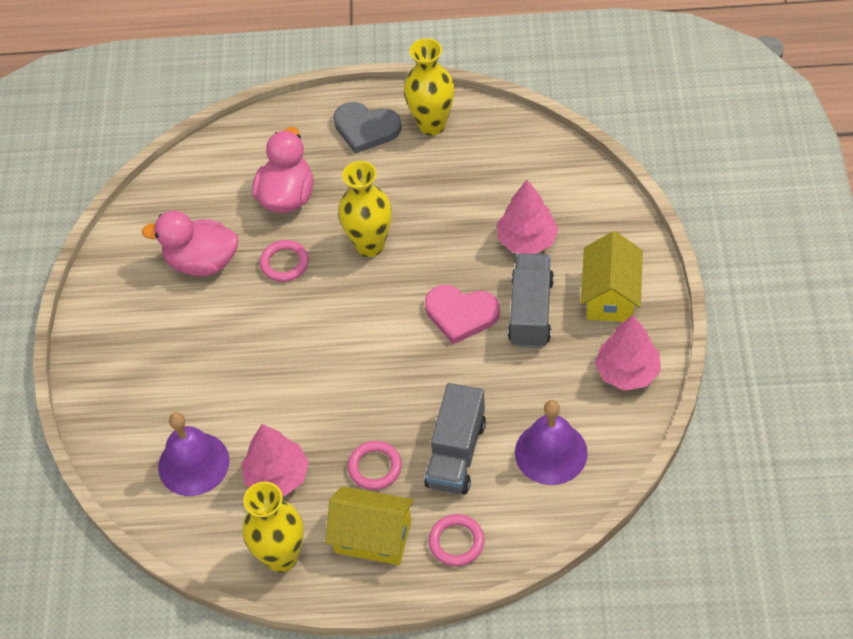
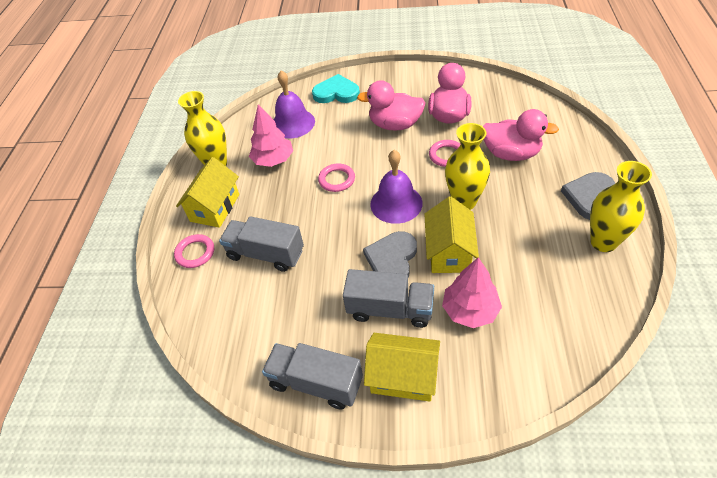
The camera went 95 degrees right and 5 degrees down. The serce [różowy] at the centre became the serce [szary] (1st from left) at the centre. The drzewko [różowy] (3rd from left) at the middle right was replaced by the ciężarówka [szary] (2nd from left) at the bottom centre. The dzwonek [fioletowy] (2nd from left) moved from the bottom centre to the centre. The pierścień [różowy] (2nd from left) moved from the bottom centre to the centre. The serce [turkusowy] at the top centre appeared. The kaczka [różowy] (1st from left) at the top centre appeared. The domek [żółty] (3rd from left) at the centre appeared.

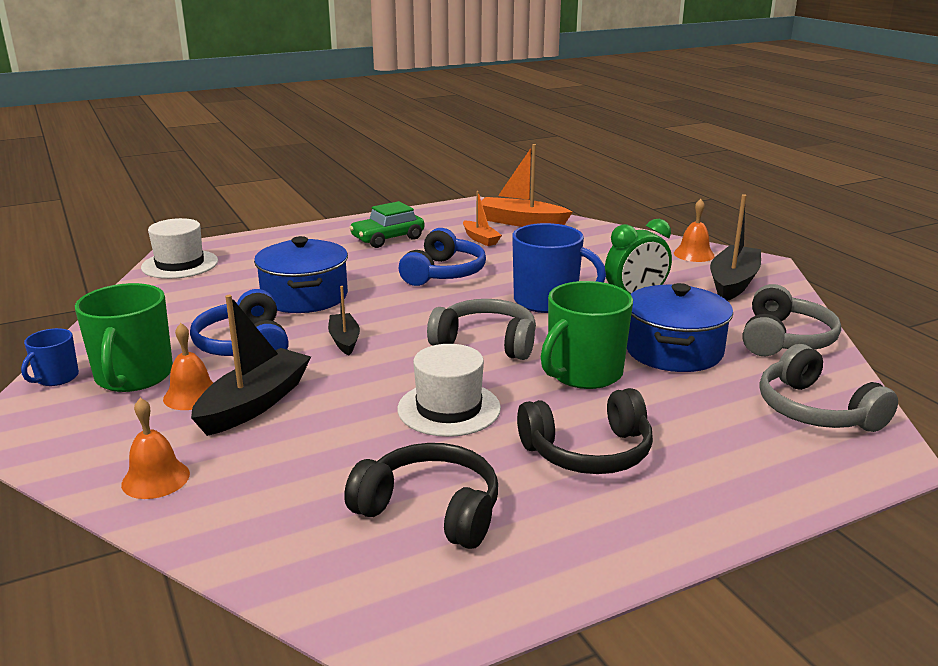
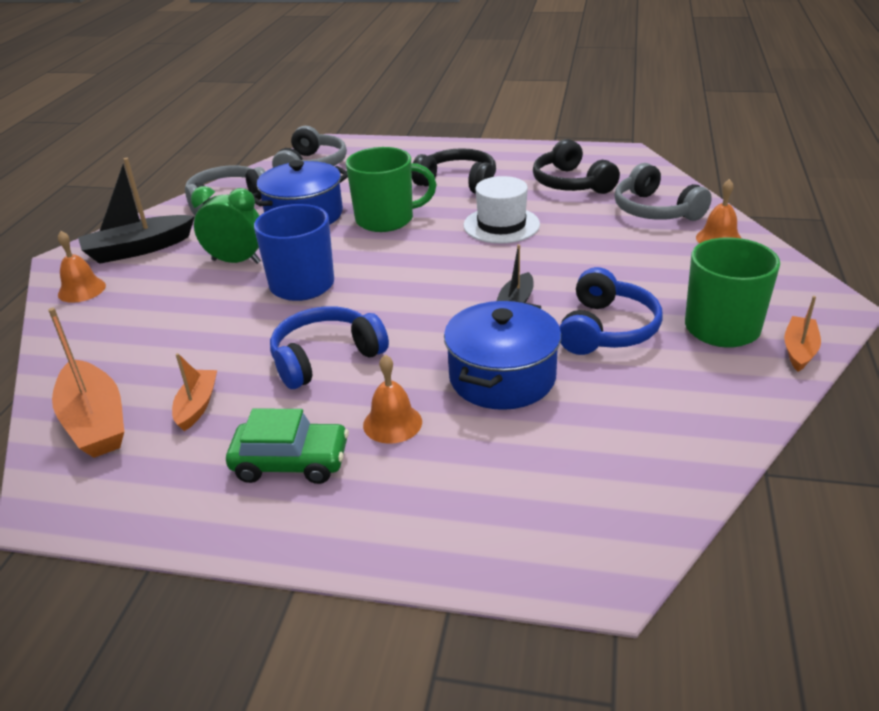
The camera went 140 degrees left and 10 degrees up. The kapelusz [biały] (1st from left) at the middle left disappeared. The łódka [czarny] (1st from left) at the middle left disappeared. The słuchawki [szary] (1st from left in the first image) moved from the centre to the top right. The dzwonek [pomarańczowy] (2nd from left) moved from the middle left to the centre. The kubek [niebieski] (1st from left) at the middle left was replaced by the łódka [pomarańczowy] (3rd from left) at the middle right.

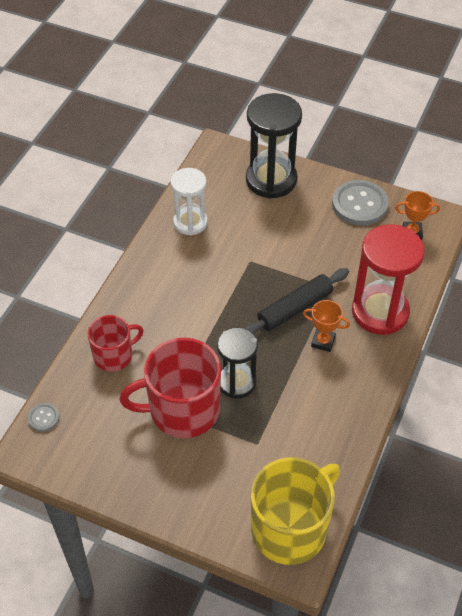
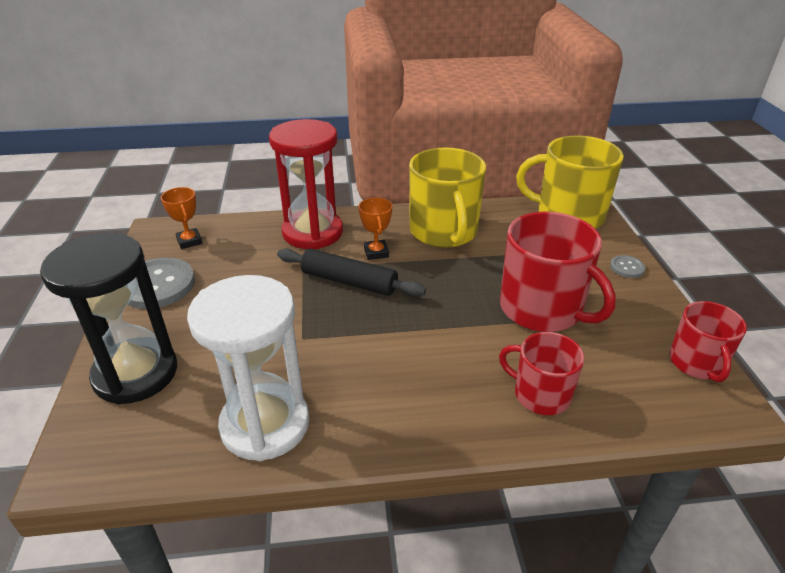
The camera went 120 degrees left and 15 degrees down. The klepsydra [biały] at the top centre changed to 1.55 times the size. The klepsydra [czarny] (1st from left) at the centre disappeared. The guzik [szary] (1st from left in the first image) moved from the bottom left to the middle right. The kubek [żółty] (1st from left) at the centre appeared. The kubek [czerwony] (3rd from left) at the middle right appeared.

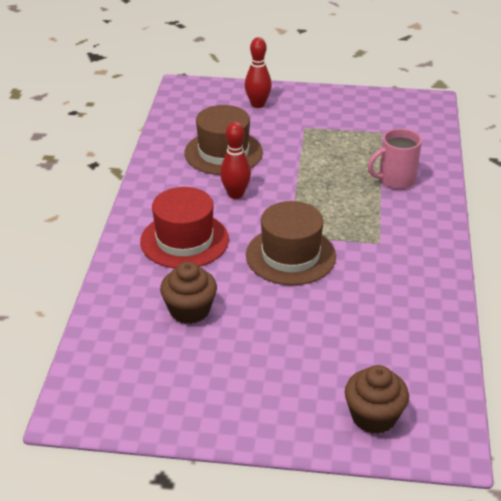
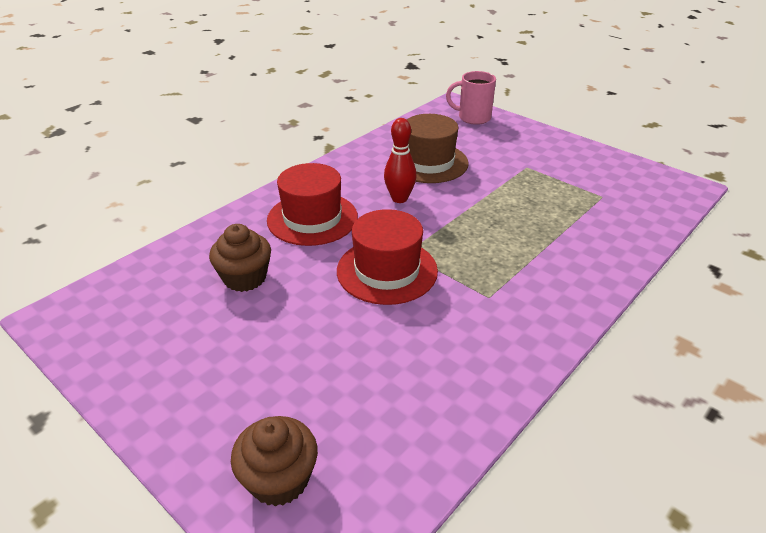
The camera went 35 degrees right and 0 degrees up. The kręgiel [czerwony] (2nd from left) at the top centre disappeared. The kubek [różowy] moved from the top right to the top centre. The kapelusz [brązowy] (2nd from left) at the centre became the kapelusz [czerwony] (2nd from left) at the centre.

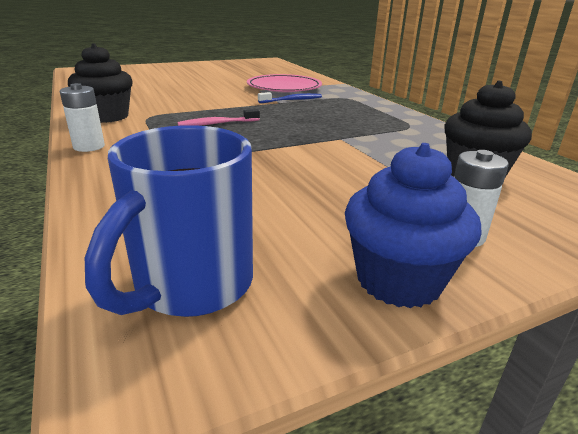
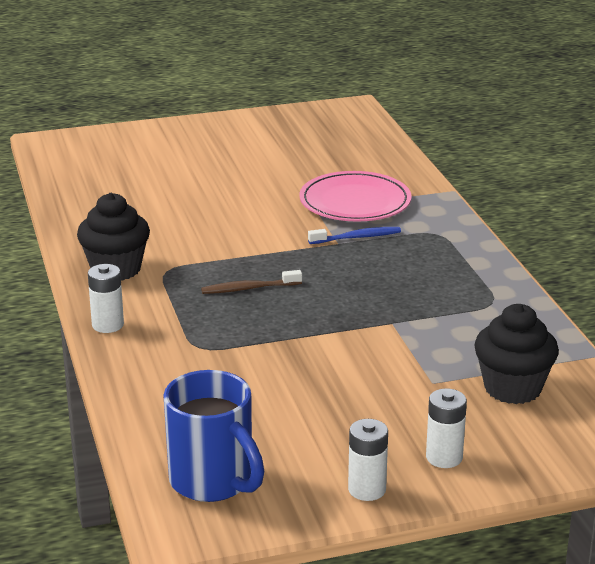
The camera went 10 degrees right and 0 degrees up. The szczoteczka do zębów [różowy] at the top centre became the szczoteczka do zębów [brązowy] at the centre. The kubek [niebieski] at the middle left turned 75 degrees counterclockwise. The muffinka [niebieski] at the middle right was replaced by the bateria [biały] (2nd from left) at the bottom centre.

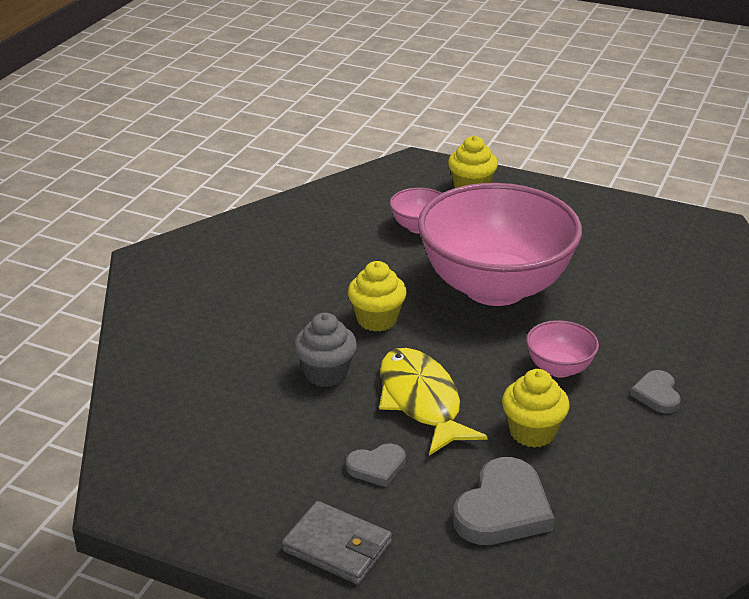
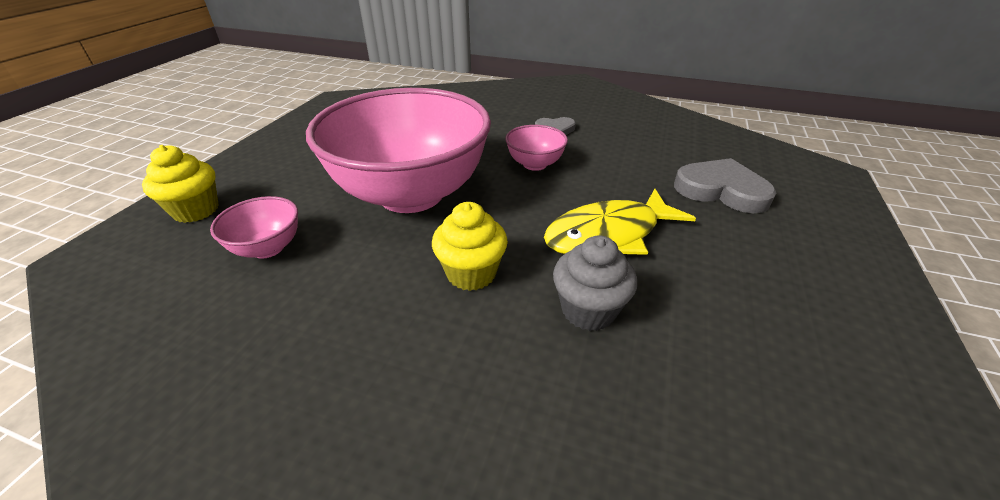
The camera went 95 degrees left and 5 degrees up. The muffinka [żółty] (3rd from left) at the bottom right disappeared. The serce [szary] (1st from left) at the bottom centre disappeared. The portfel [szary] at the bottom centre disappeared.

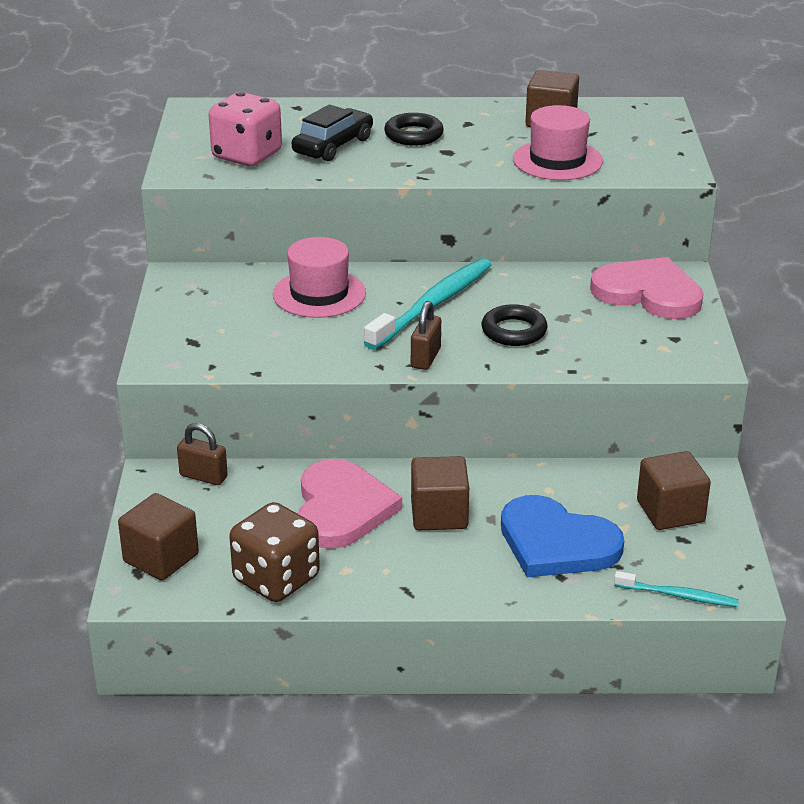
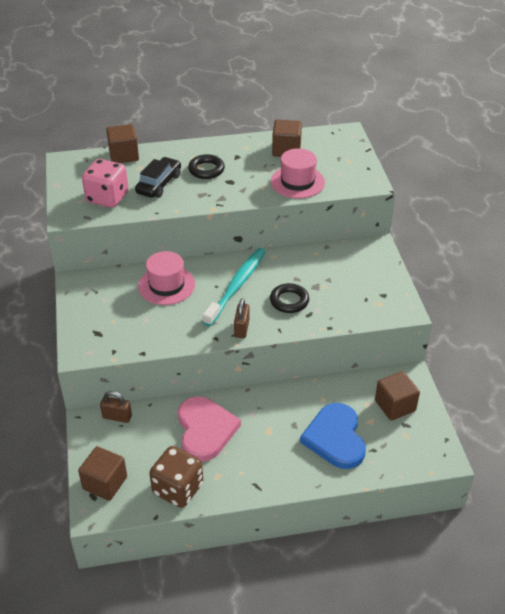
The camera went 10 degrees left and 10 degrees up. The serce [różowy] (2nd from left) at the middle right disappeared. The sześcian [brązowy] (2nd from left) moved from the centre to the top left. The serce [niebieski] at the bottom right turned 60 degrees clockwise. The szczoteczka do zębów [turkusowy] (2nd from left) at the bottom right disappeared.

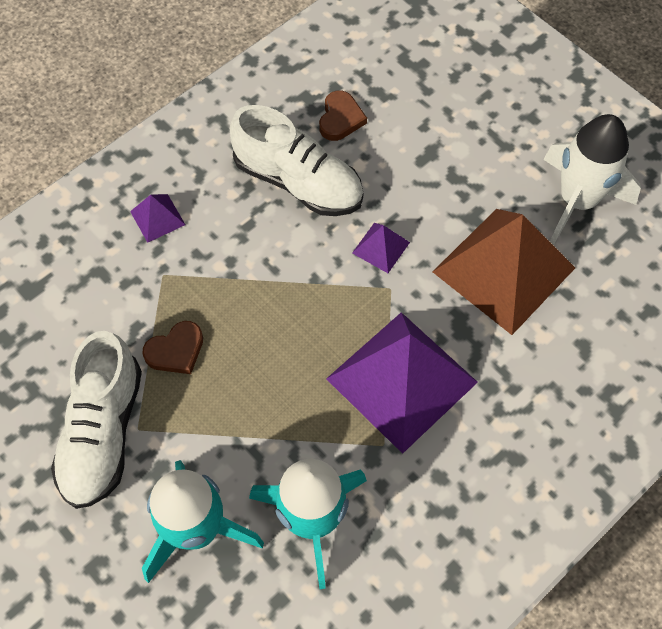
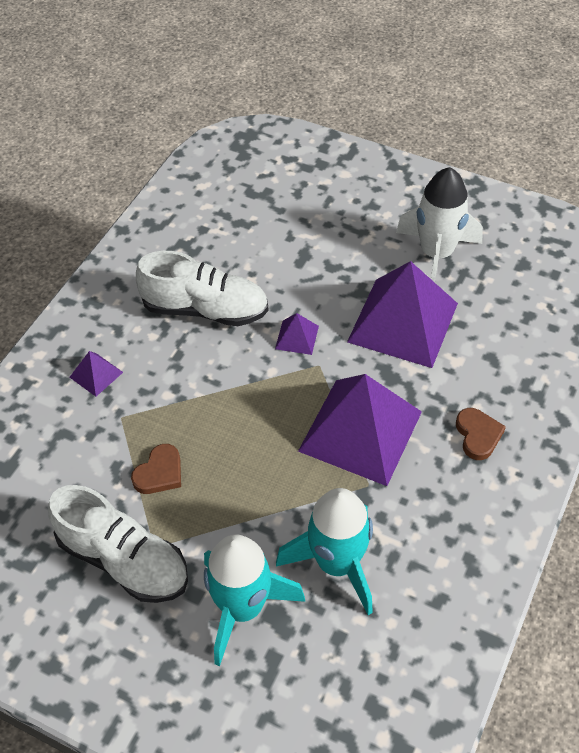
The camera went 20 degrees left and 10 degrees down. The serce [brązowy] (2nd from left) moved from the top centre to the middle right. The piramida [brązowy] at the middle right became the piramida [fioletowy] (4th from left) at the middle right. The but [biały] (1st from left) at the bottom left turned 45 degrees counterclockwise.

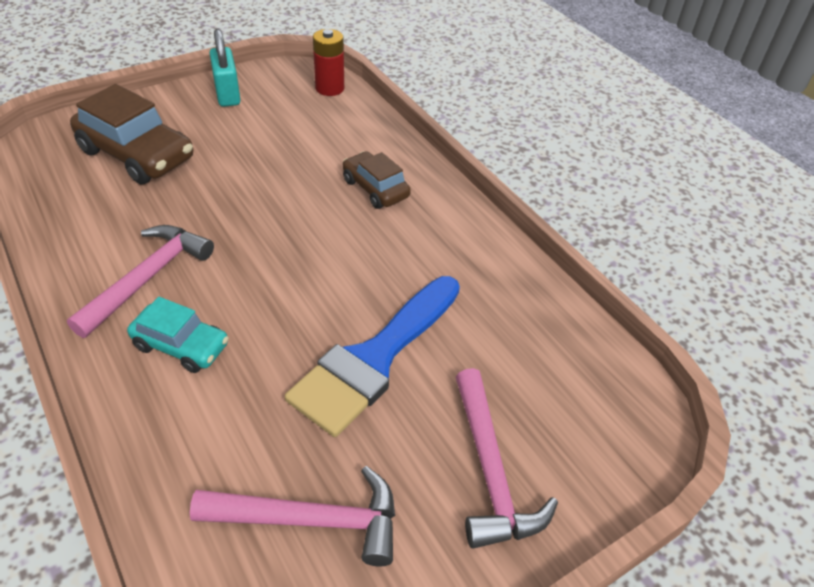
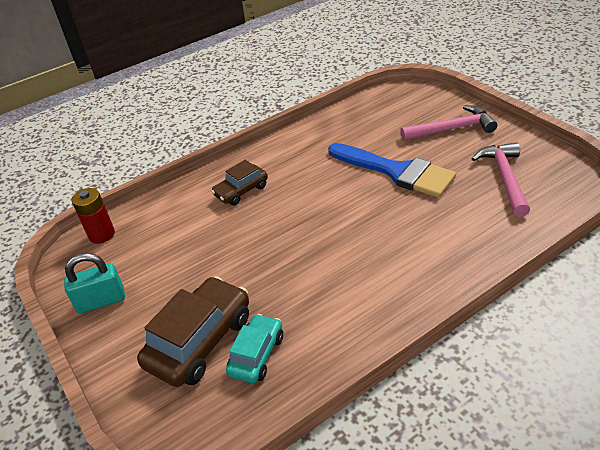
The camera went 85 degrees left and 5 degrees down. The młotek [różowy] (1st from left) at the middle left disappeared. The samochód [turkusowy] moved from the middle left to the bottom centre.

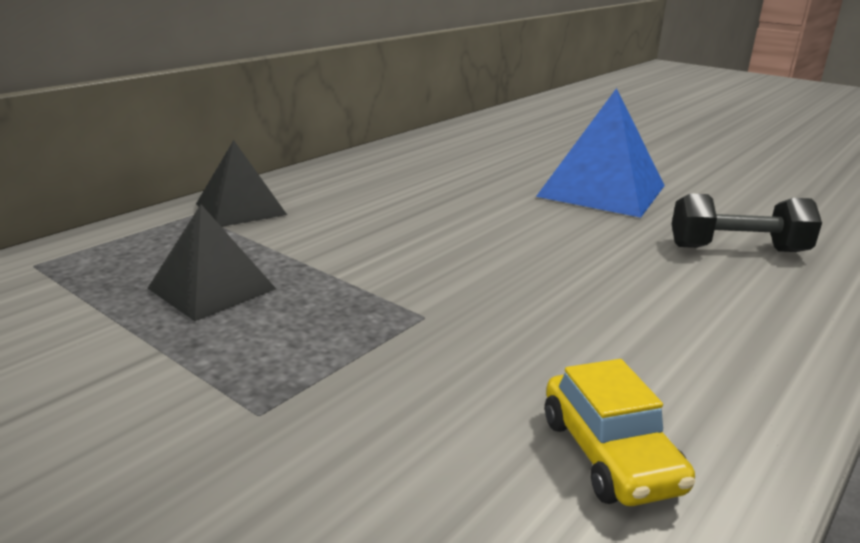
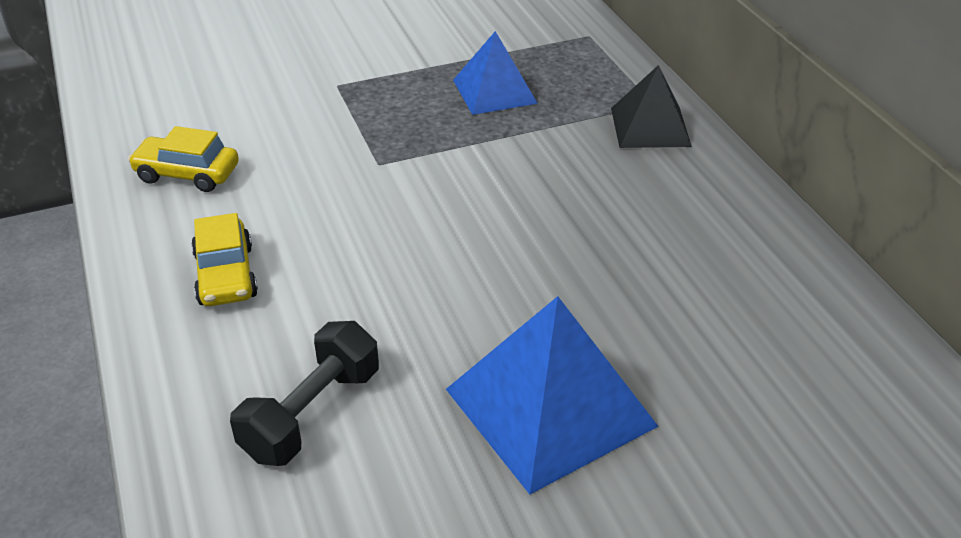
The camera went 120 degrees right and 15 degrees up. The piramida [czarny] (1st from left) at the middle left became the piramida [niebieski] (1st from left) at the top centre. The samochód [żółty] (2nd from left) at the middle left appeared.

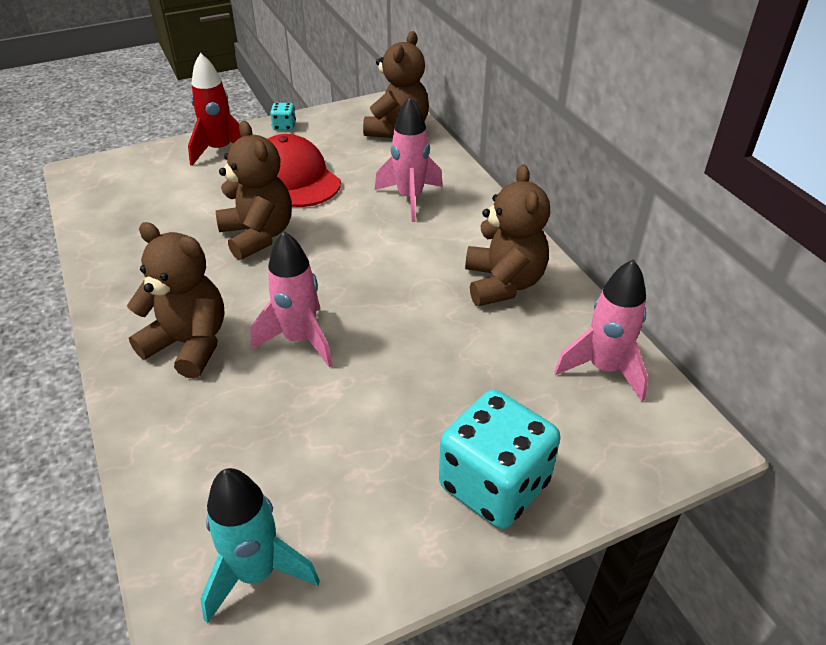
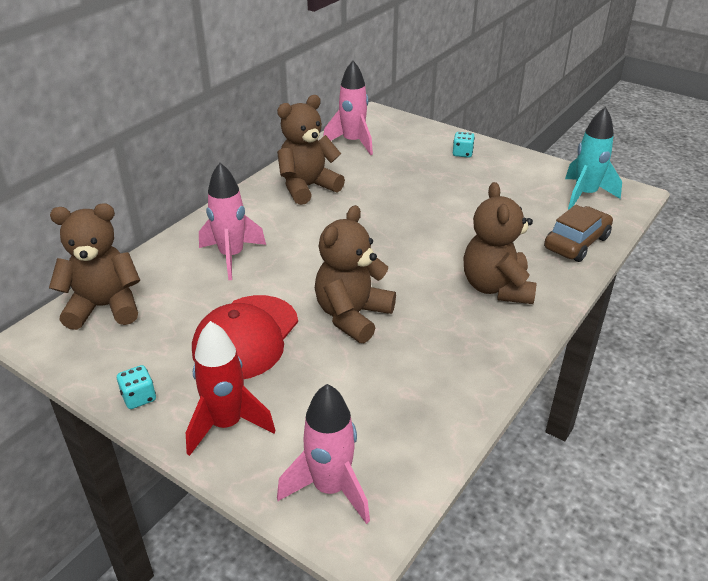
The camera went 120 degrees left and 5 degrees down. The rakieta [różowy] (1st from left in the first image) moved from the centre to the bottom centre. The kostka do gry [turkusowy] (2nd from left) at the bottom centre changed to 0.41 times the size. The samochód [brązowy] at the middle right appeared.

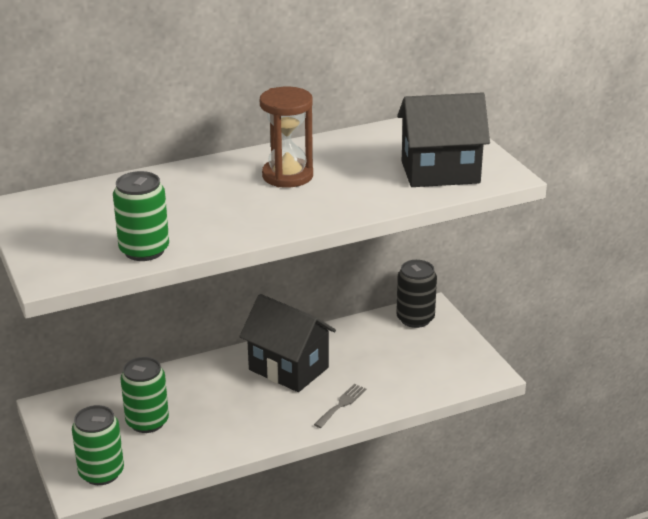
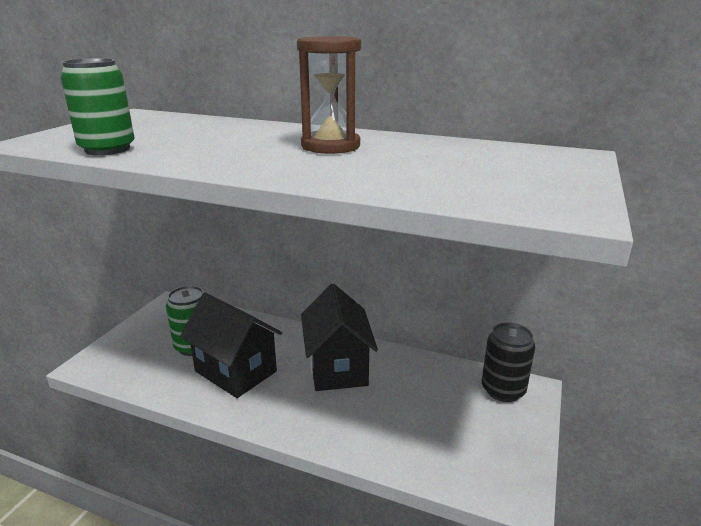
The camera went 45 degrees right and 5 degrees down. The domek [czarny] (2nd from left in the first image) moved from the top right to the middle left. The widelec [szary] at the bottom centre disappeared. The puszka [zielony] (1st from left) at the bottom left disappeared.

